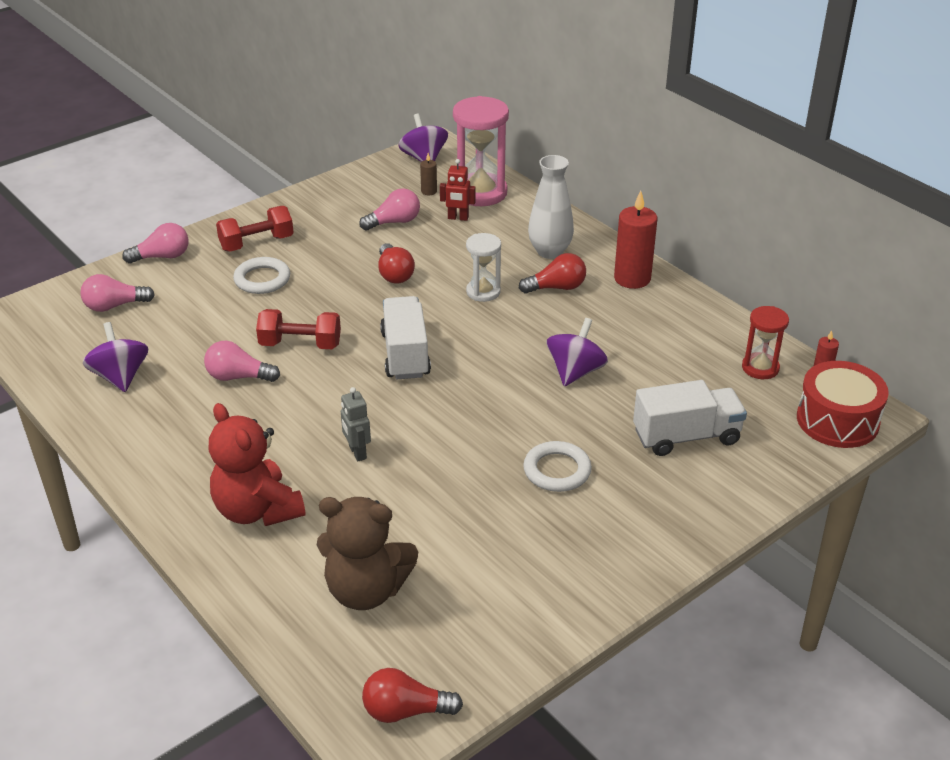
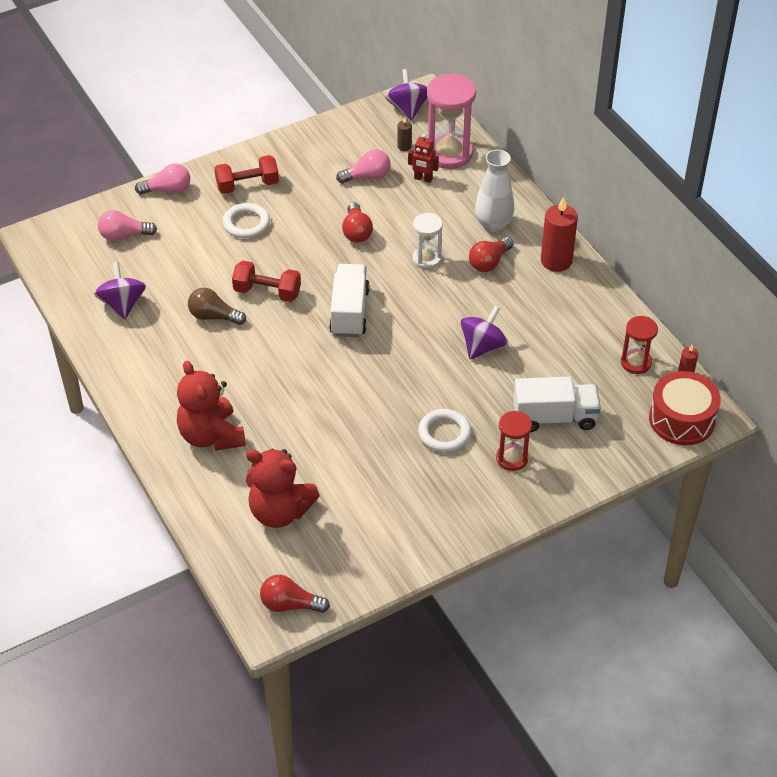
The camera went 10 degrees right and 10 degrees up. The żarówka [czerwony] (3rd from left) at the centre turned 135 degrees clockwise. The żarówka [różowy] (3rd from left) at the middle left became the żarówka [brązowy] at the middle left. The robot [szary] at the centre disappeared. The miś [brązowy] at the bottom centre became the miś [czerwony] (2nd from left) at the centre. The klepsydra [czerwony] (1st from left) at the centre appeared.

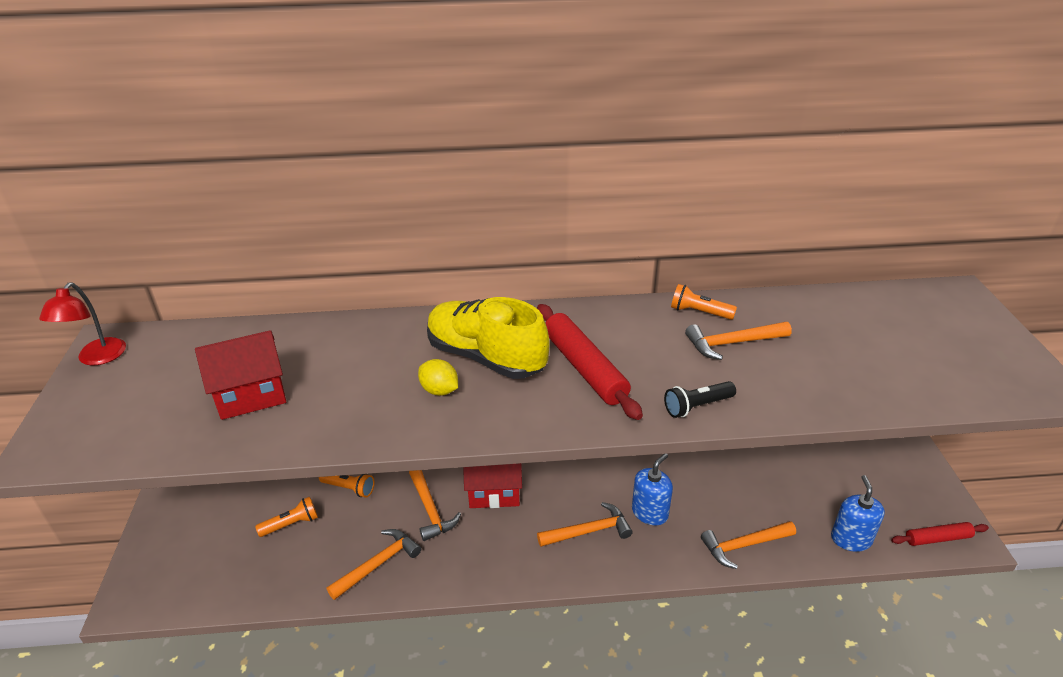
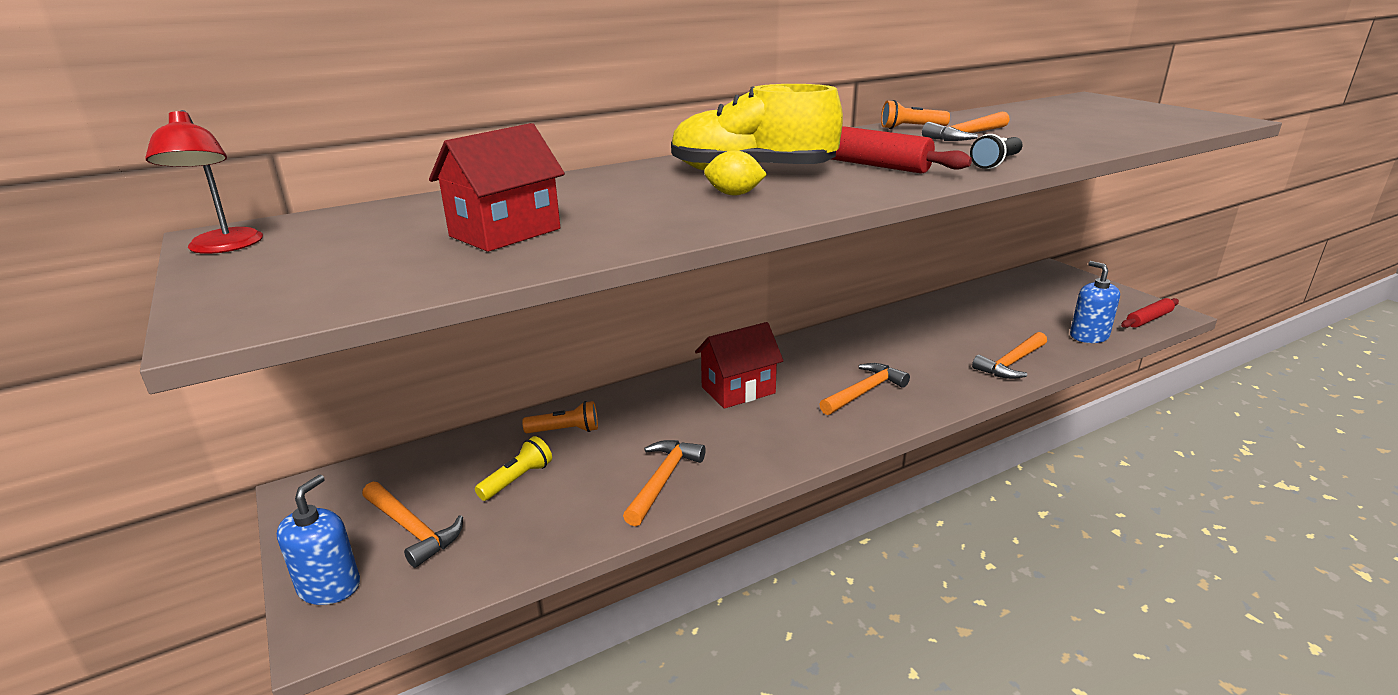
The camera went 25 degrees left and 10 degrees down. The dozownik mydła [niebieski] (1st from left) moved from the bottom centre to the bottom left. The młotek [pomarańczowy] (2nd from left in the first image) moved from the bottom centre to the bottom left. The latarka [pomarańczowy] (1st from left) at the bottom left became the latarka [żółty] at the bottom centre.

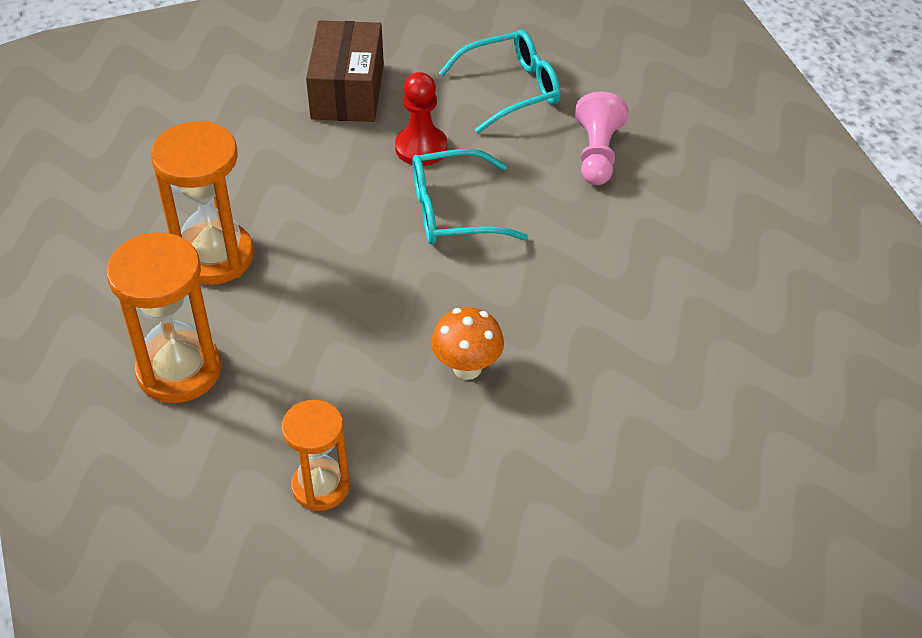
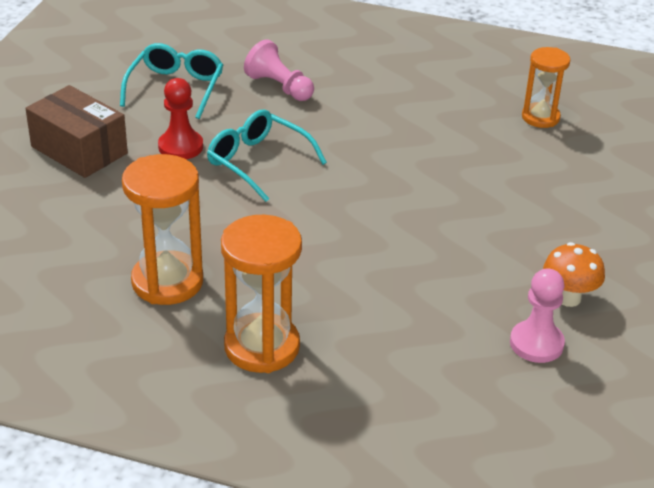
The camera went 55 degrees left and 10 degrees down. The okulary [turkusowy] (1st from left in the first image) at the top centre turned 105 degrees clockwise. The grzyb [pomarańczowy] moved from the centre to the middle right. The klepsydra [pomarańczowy] (3rd from left) moved from the bottom centre to the top right. The pionek [różowy] (2nd from left) at the middle right appeared.

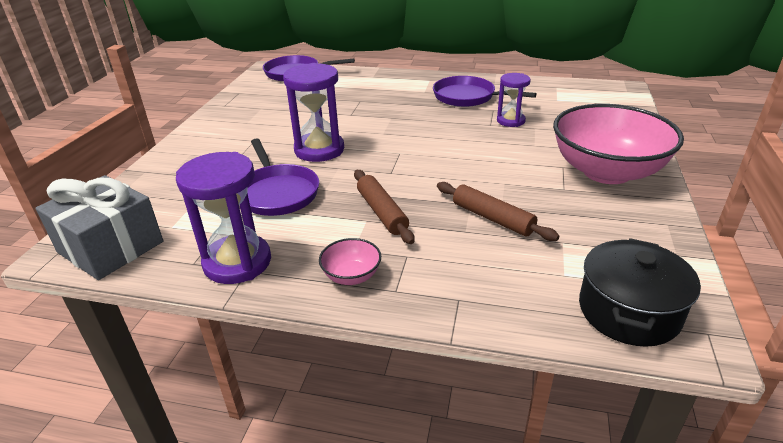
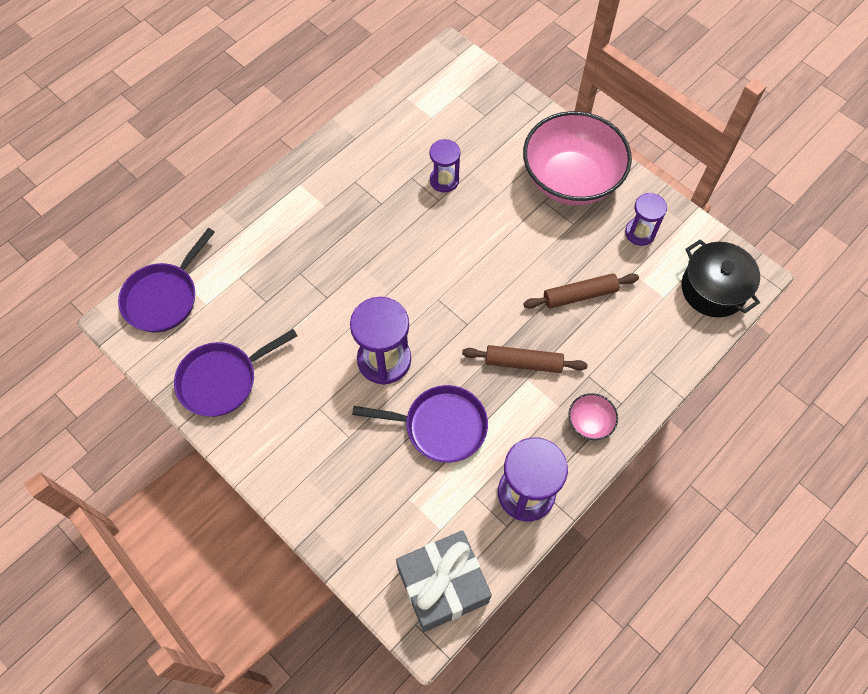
The camera went 60 degrees left and 30 degrees up. The patelnia [fioletowy] (3rd from left in the first image) moved from the top centre to the middle left. The klepsydra [fioletowy] (4th from left) at the top right appeared.

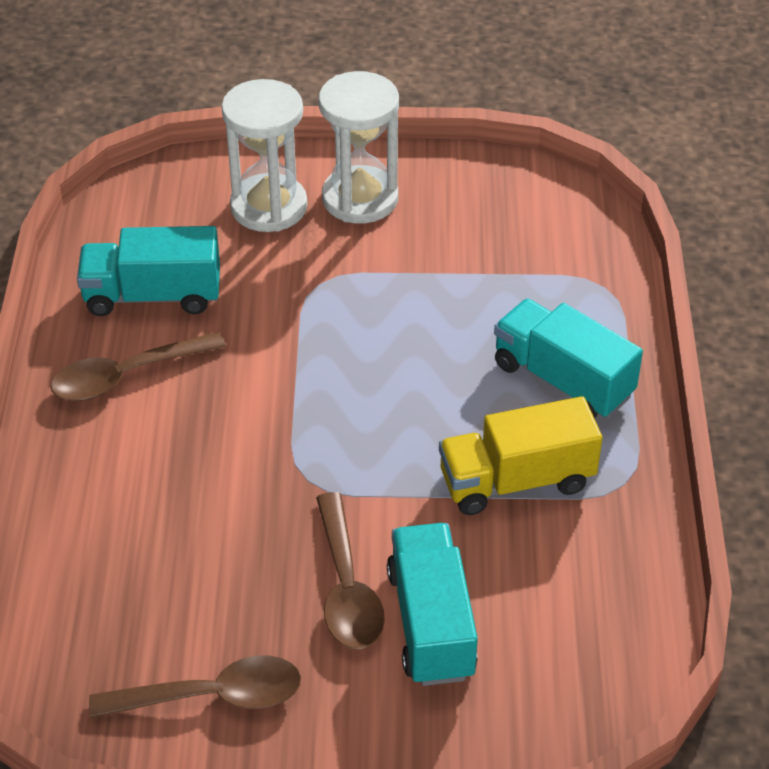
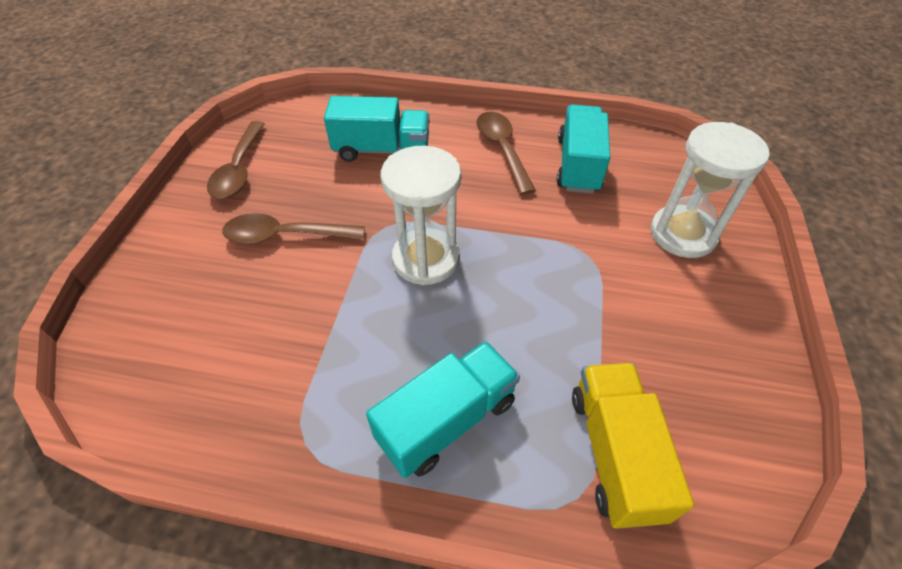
The camera went 100 degrees right and 5 degrees up. The klepsydra [biały] (2nd from left in the first image) moved from the top centre to the centre. The ciężarówka [żółty] moved from the middle right to the bottom right. The ciężarówka [turkusowy] (2nd from left in the first image) moved from the bottom centre to the top centre.

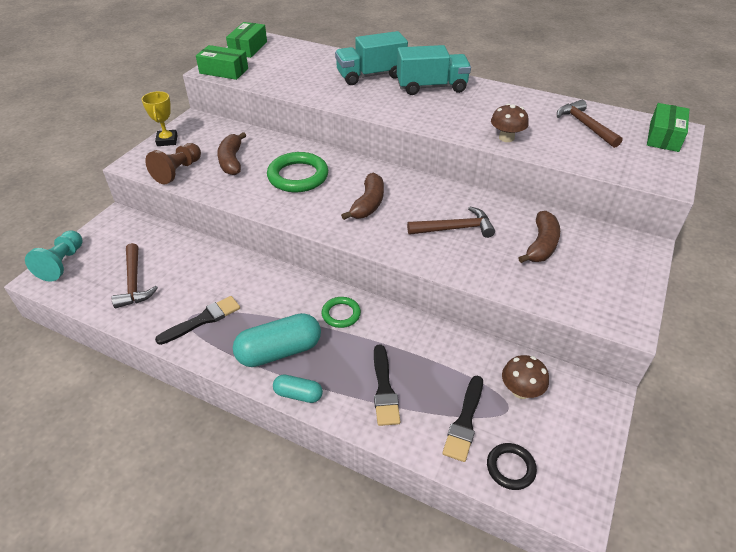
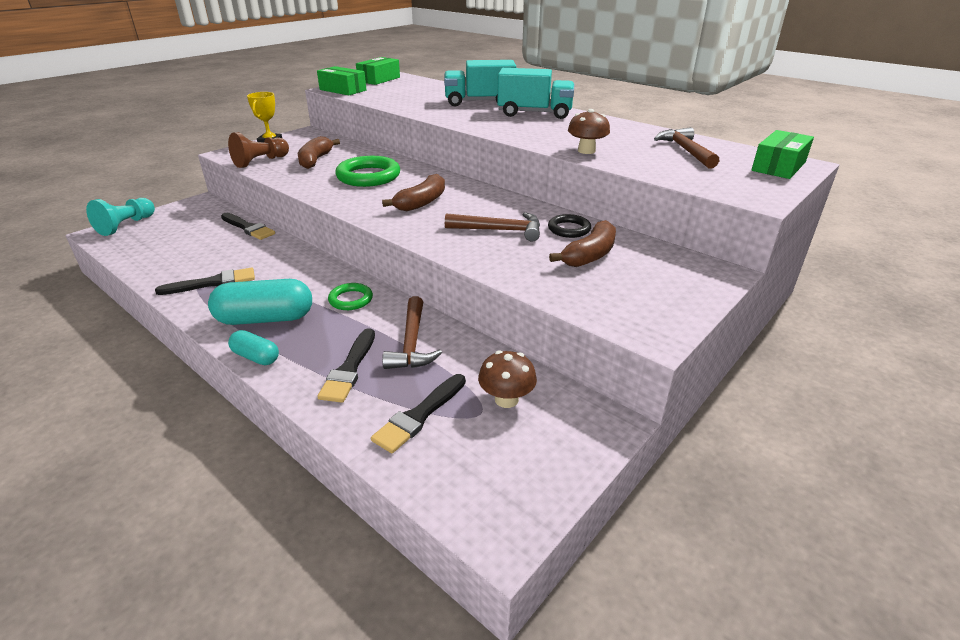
The camera went 15 degrees right and 10 degrees down. The młotek [brązowy] (1st from left) moved from the middle left to the centre. The pierścień [czarny] moved from the bottom right to the centre. The pędzel [czarny] (2nd from left) at the middle left appeared.

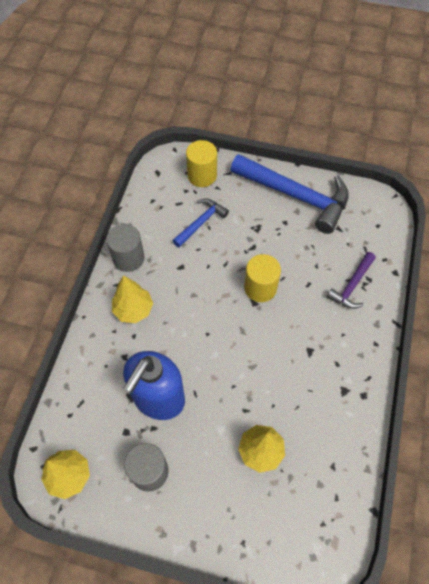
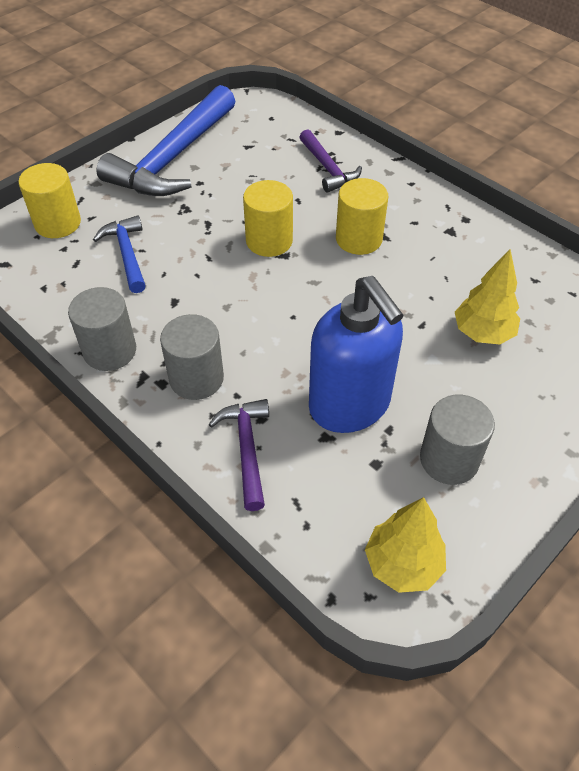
The camera went 60 degrees left and 10 degrees down. The młotek [niebieski] (2nd from left) at the top right turned 150 degrees clockwise. The drzewko [żółty] (2nd from left) at the middle left was replaced by the walec [szary] (2nd from left) at the middle left. The walec [żółty] (3rd from left) at the top centre appeared. The młotek [fioletowy] (1st from left) at the centre appeared.

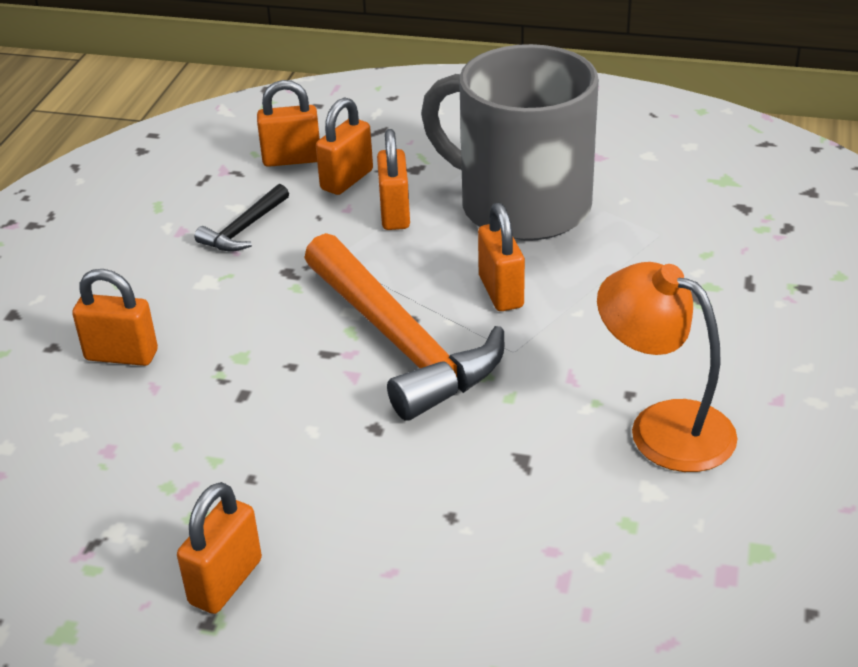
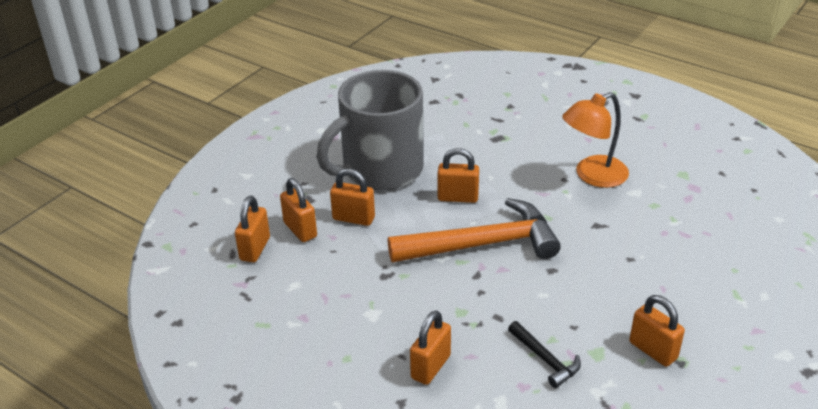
The camera went 70 degrees left and 0 degrees up. The młotek [czarny] moved from the top left to the bottom centre.

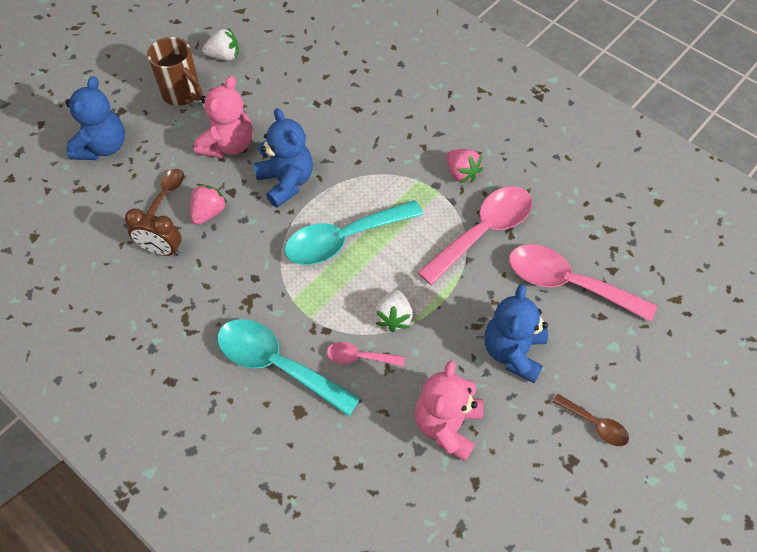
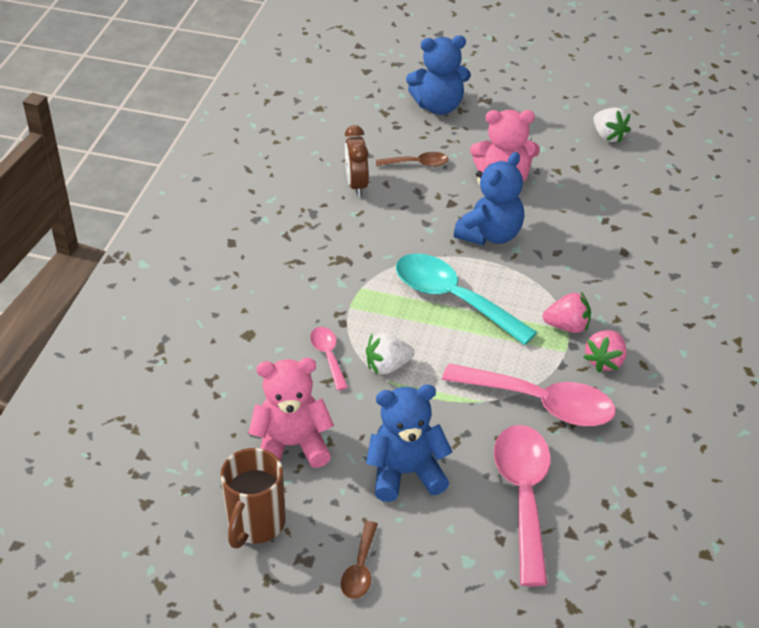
The camera went 65 degrees right and 15 degrees down. The kubek [brązowy] moved from the top left to the bottom centre. The truskawka [różowy] (1st from left) moved from the middle left to the middle right. The łyżka [turkusowy] (1st from left) at the centre disappeared.

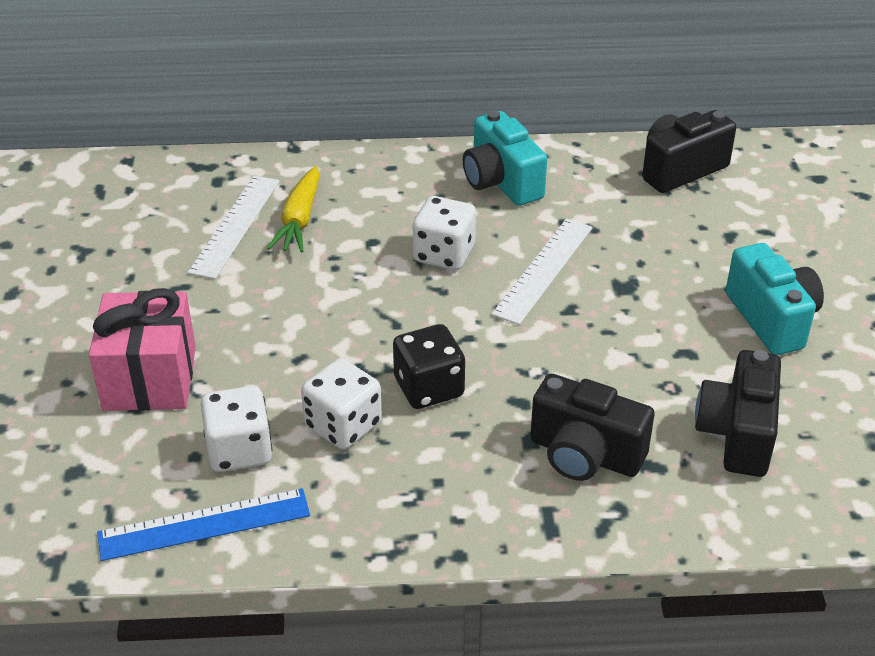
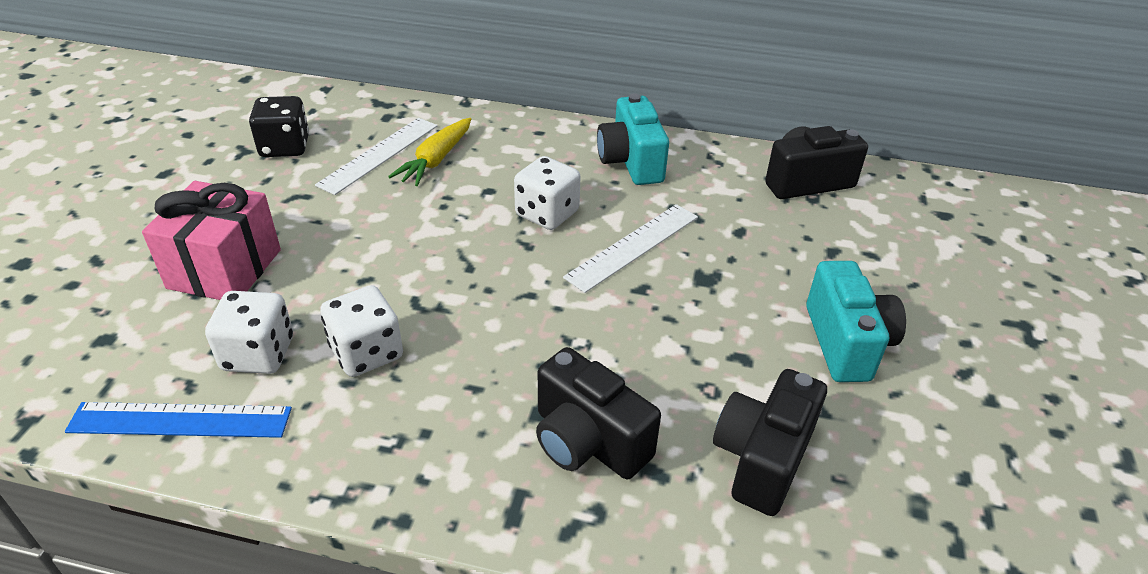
The camera went 15 degrees right and 0 degrees up. The kostka do gry [czarny] moved from the centre to the top left.

